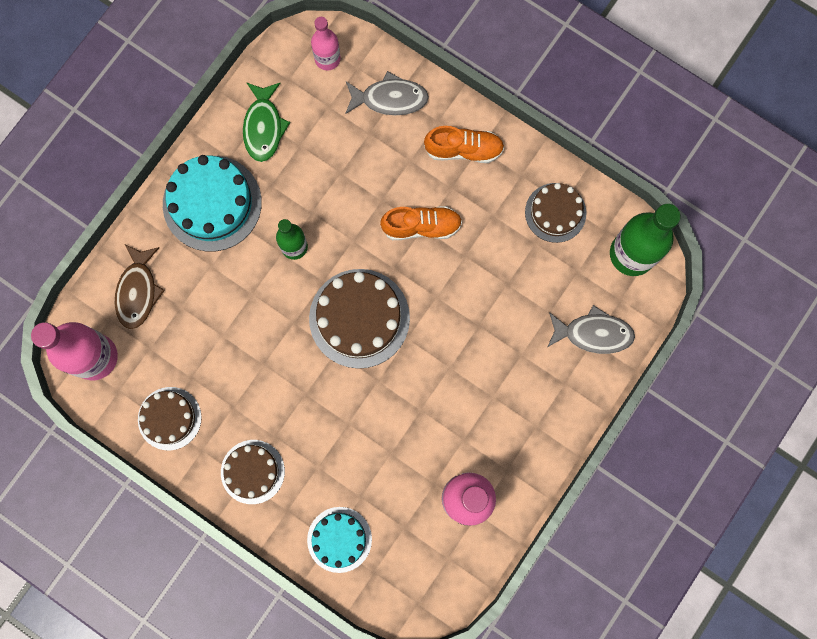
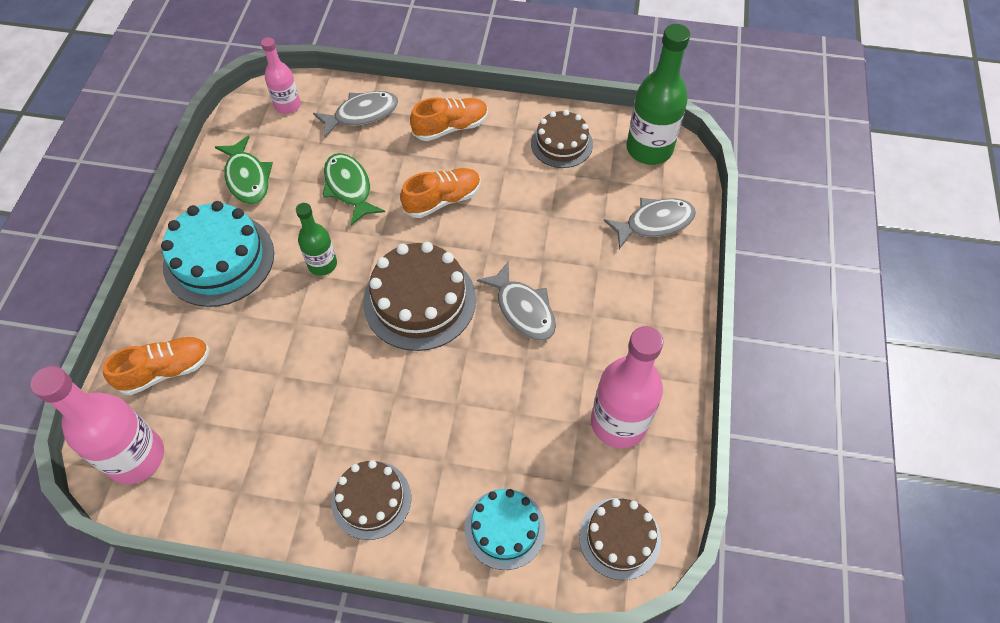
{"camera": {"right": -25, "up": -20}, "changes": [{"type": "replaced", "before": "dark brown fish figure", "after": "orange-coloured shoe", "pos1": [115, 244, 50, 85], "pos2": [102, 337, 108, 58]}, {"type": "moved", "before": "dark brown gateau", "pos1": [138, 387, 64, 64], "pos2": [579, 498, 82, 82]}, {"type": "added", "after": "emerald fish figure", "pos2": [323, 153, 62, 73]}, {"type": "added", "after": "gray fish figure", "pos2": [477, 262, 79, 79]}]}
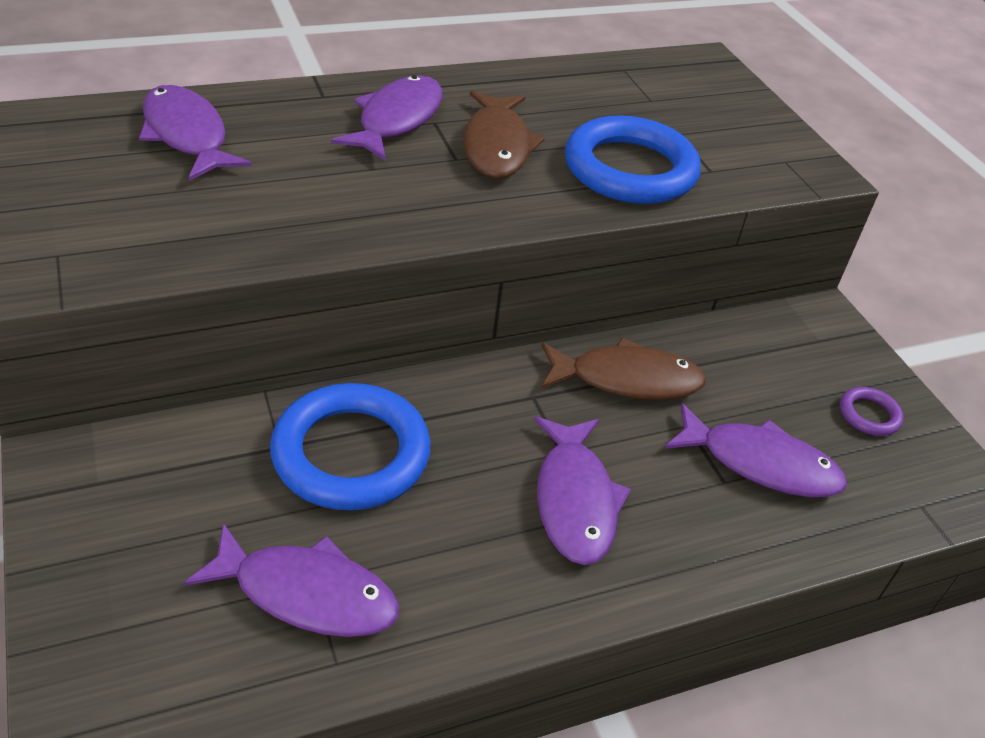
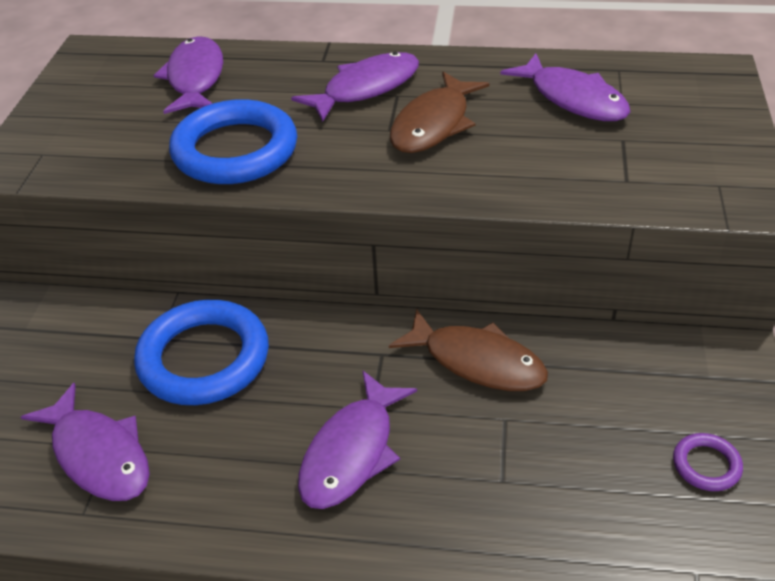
{"camera": {"right": 35, "up": 0}, "changes": [{"type": "moved", "before": "blue hoop", "pos1": [565, 115, 136, 89], "pos2": [169, 99, 128, 85]}, {"type": "moved", "before": "royal purple fish figure", "pos1": [664, 403, 183, 94], "pos2": [500, 54, 130, 67]}]}
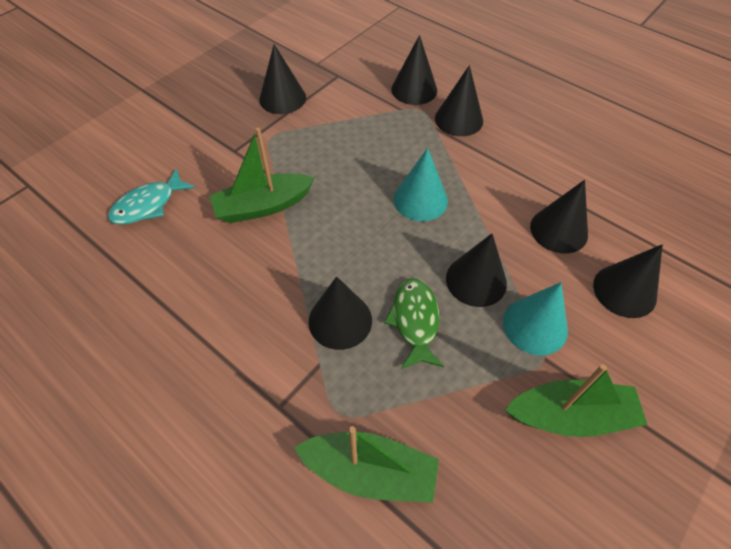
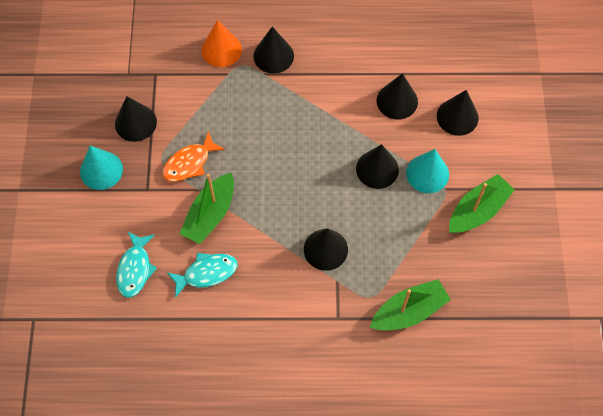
{"camera": {"right": -40, "up": 10}, "changes": [{"type": "recoloured", "before": "ebony cone", "after": "orange-coloured cone", "pos1": [391, 35, 46, 70], "pos2": [201, 20, 41, 47]}, {"type": "moved", "before": "aqua cone", "pos1": [394, 148, 54, 73], "pos2": [80, 146, 43, 44]}, {"type": "removed", "before": "emerald fish figure", "pos1": [384, 278, 60, 91]}, {"type": "added", "after": "orange-coloured fish figure", "pos2": [163, 131, 62, 51]}, {"type": "added", "after": "aqua fish figure", "pos2": [167, 253, 70, 45]}]}
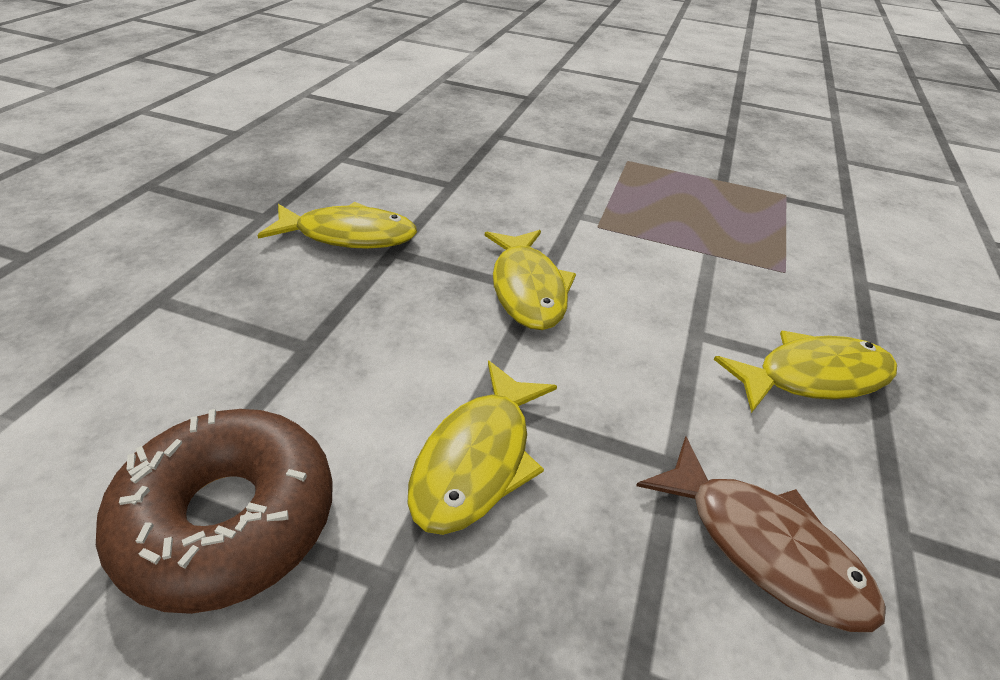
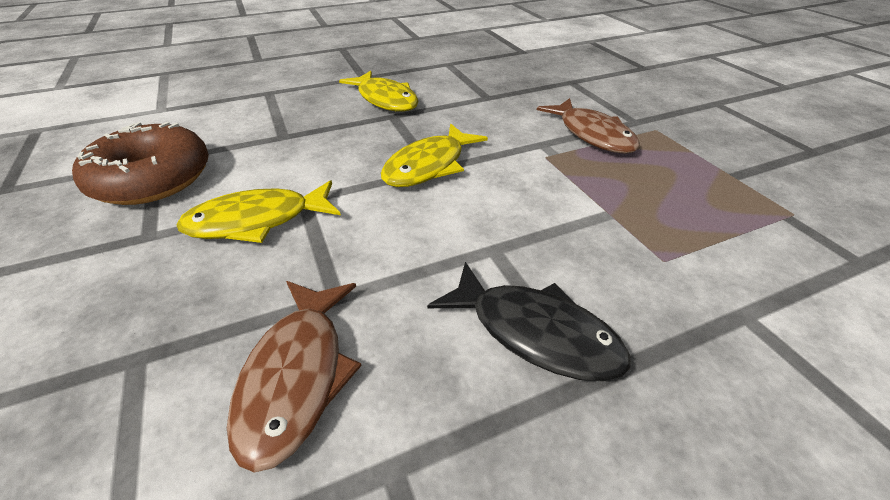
{"camera": {"right": 50, "up": 0}, "changes": [{"type": "recoloured", "before": "bright yellow fish figure", "after": "ebony fish figure", "pos1": [714, 331, 183, 82], "pos2": [427, 262, 204, 119]}, {"type": "added", "after": "dark brown fish figure", "pos2": [537, 98, 103, 56]}]}
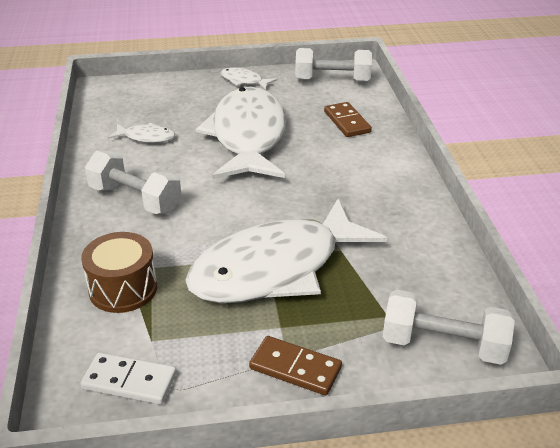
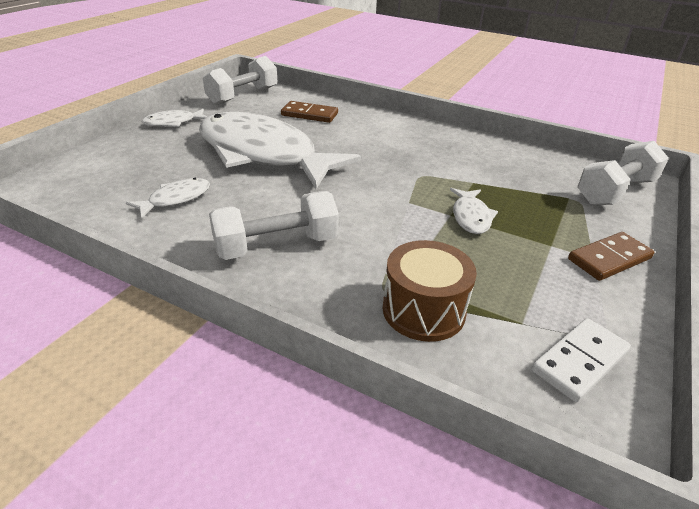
{"camera": {"right": -55, "up": 0}, "changes": [{"type": "resized", "before": "pure white fish figure", "pos1": [185, 199, 202, 104], "pos2": [450, 188, 48, 46], "scale": 0.4}]}
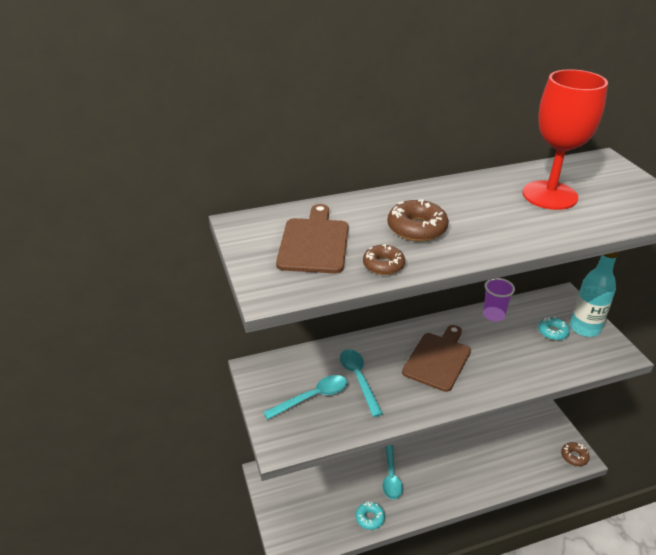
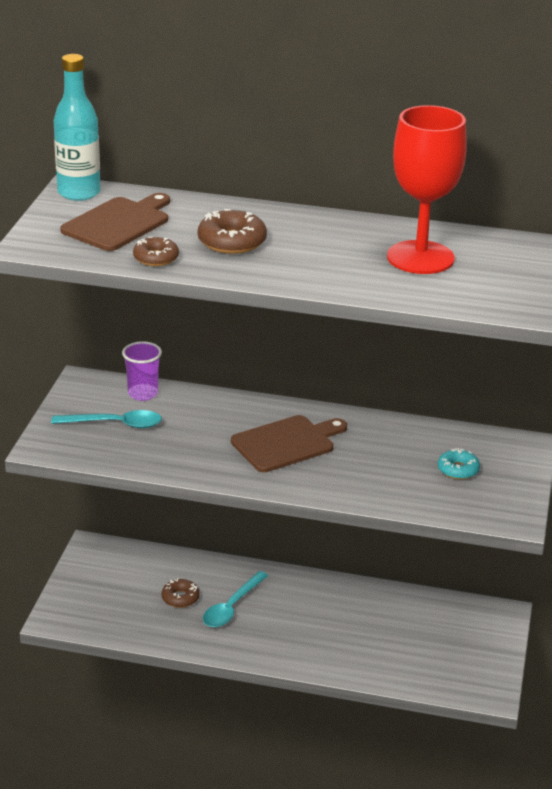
{"camera": {"right": 30, "up": -5}, "changes": [{"type": "moved", "before": "aqua flask", "pos1": [570, 251, 50, 86], "pos2": [54, 54, 47, 147]}, {"type": "moved", "before": "royal purple tumbler", "pos1": [483, 278, 32, 44], "pos2": [122, 341, 40, 60]}, {"type": "removed", "before": "aqua spoon", "pos1": [340, 349, 43, 68]}, {"type": "moved", "before": "dark brown glazed donut", "pos1": [561, 442, 29, 24], "pos2": [161, 578, 39, 30]}, {"type": "removed", "before": "aqua glazed donut", "pos1": [356, 501, 29, 29]}]}
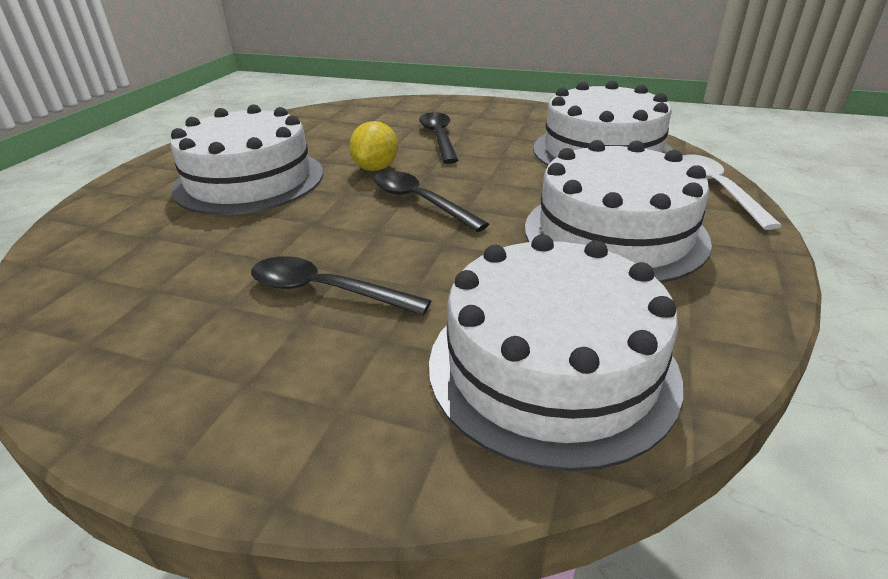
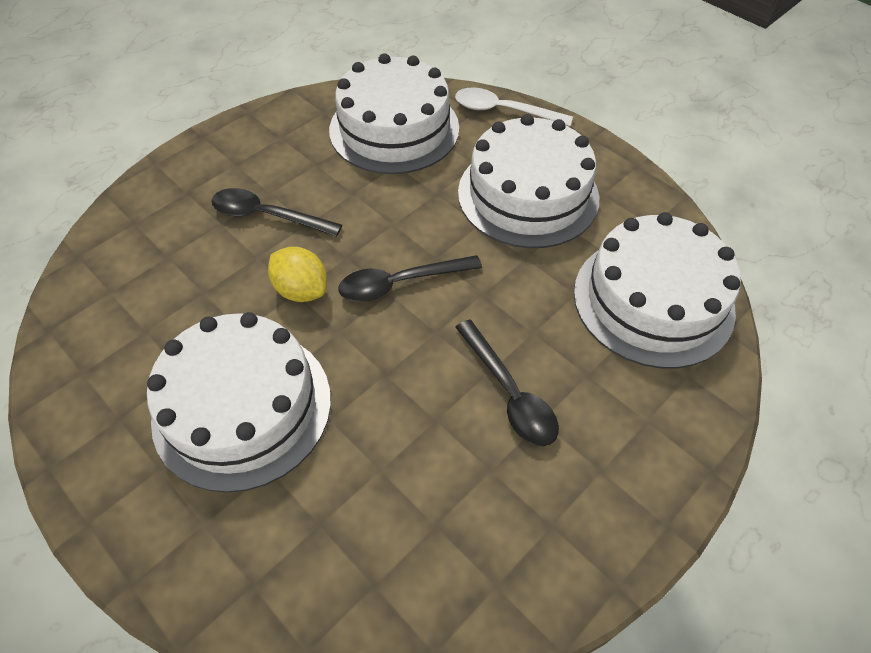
{"camera": {"right": -65, "up": 20}, "changes": [{"type": "turned", "before": "ebony spoon", "pos1": [251, 256, 180, 59], "pos2": [455, 319, 104, 127], "turn": -75}]}
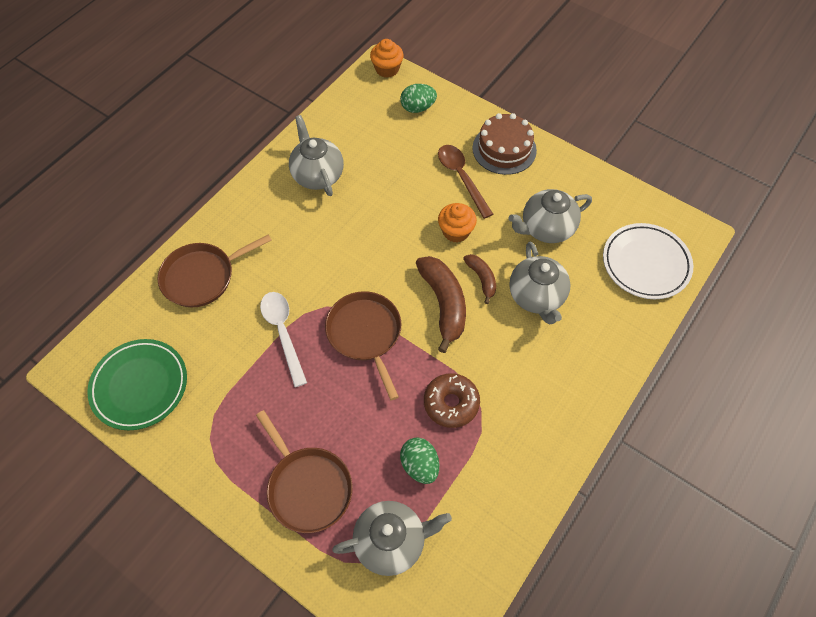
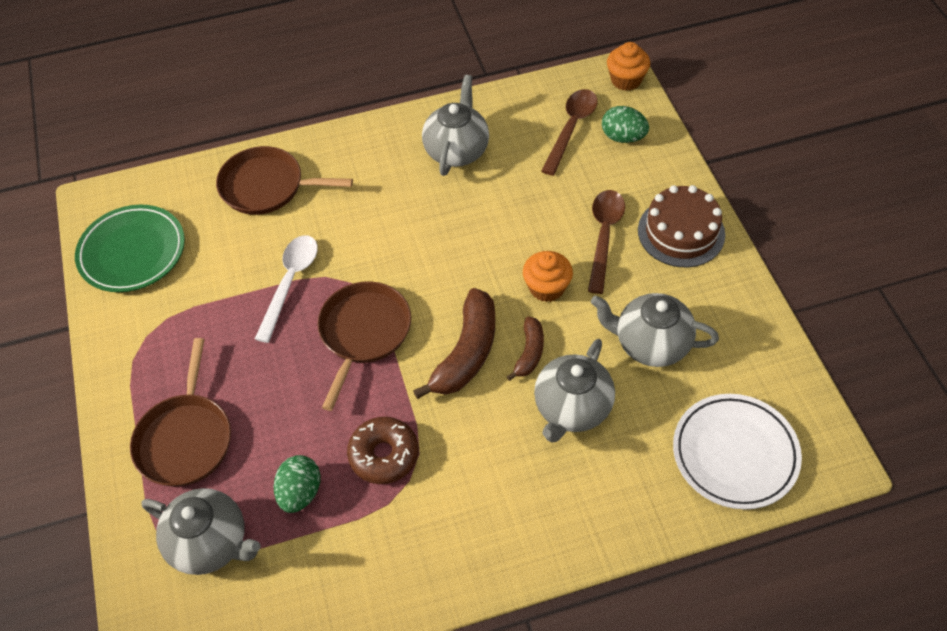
{"camera": {"right": 40, "up": -5}, "changes": [{"type": "added", "after": "dark brown spoon", "pos2": [541, 89, 57, 87]}]}
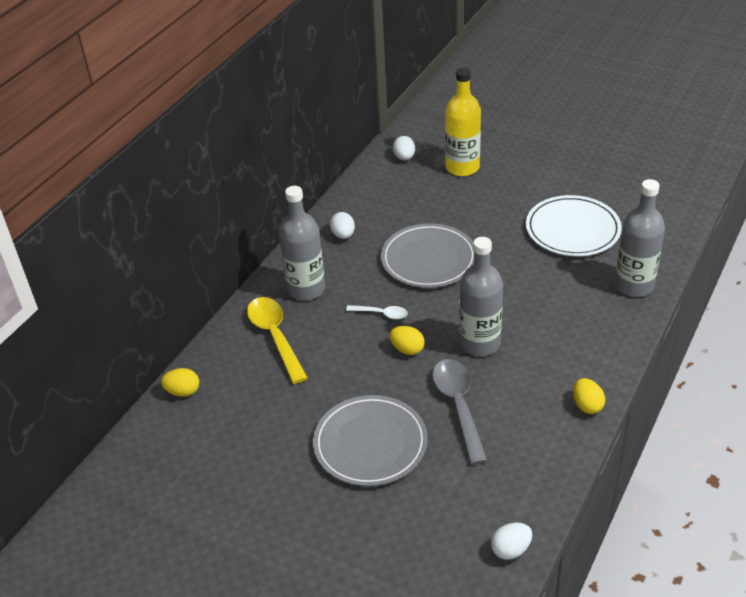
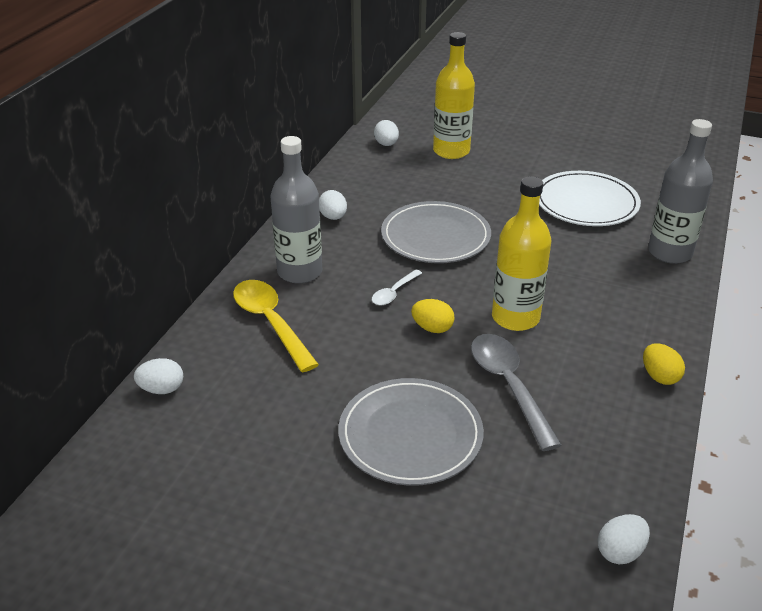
{"camera": {"right": -10, "up": -5}, "changes": [{"type": "recoloured", "before": "gray flask", "after": "bright yellow flask", "pos1": [459, 237, 44, 119], "pos2": [492, 176, 59, 155]}, {"type": "turned", "before": "pure white spoon", "pos1": [346, 305, 62, 14], "pos2": [372, 269, 50, 36], "turn": 120}, {"type": "recoloured", "before": "bright yellow egg", "after": "pure white egg", "pos1": [161, 368, 38, 29], "pos2": [134, 358, 49, 36]}]}
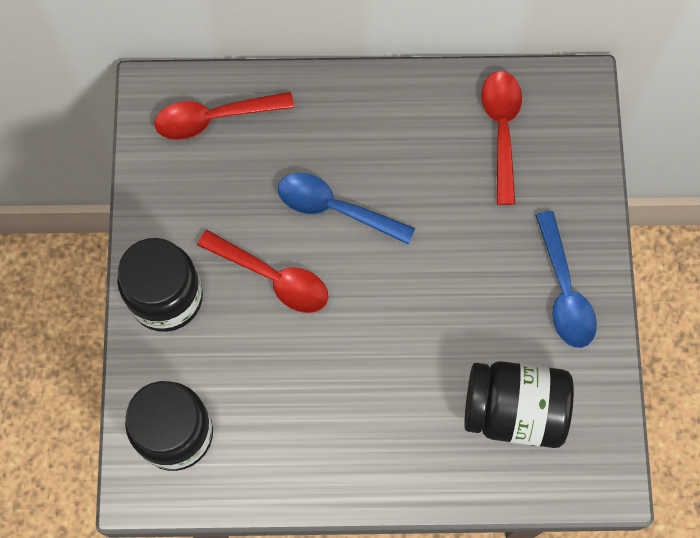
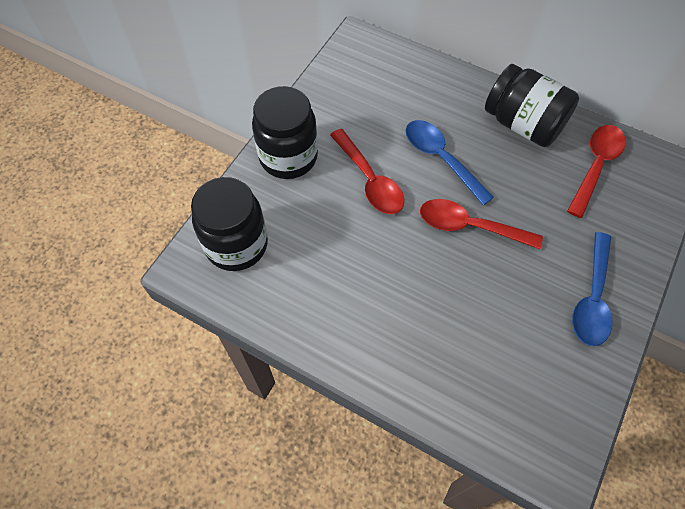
{"camera": {"right": 30, "up": -10}, "changes": [{"type": "moved", "before": "red spoon", "pos1": [155, 92, 139, 48], "pos2": [420, 199, 123, 50]}, {"type": "moved", "before": "ebony preserve jar", "pos1": [464, 361, 110, 87], "pos2": [485, 64, 94, 83]}]}
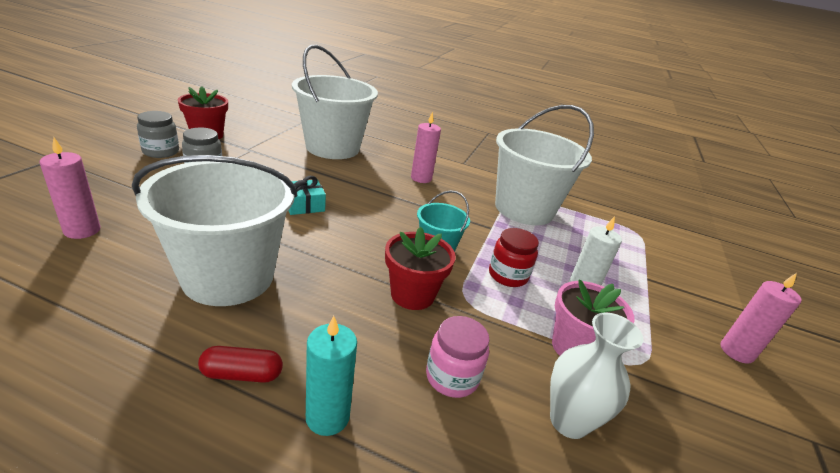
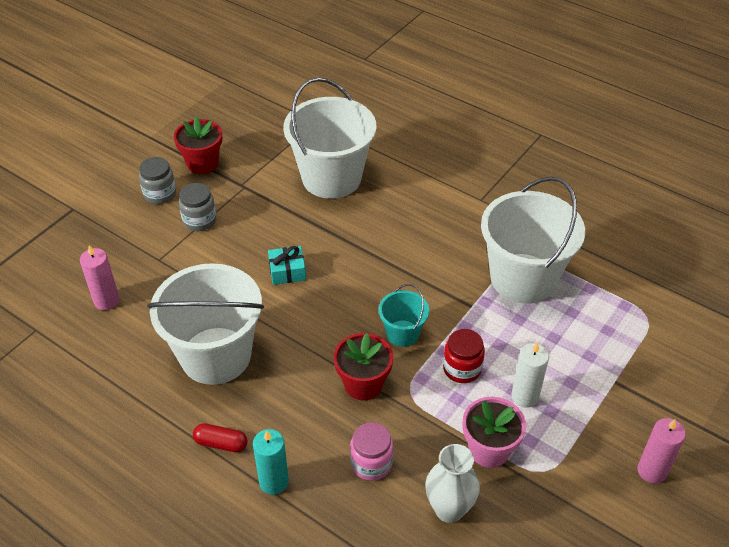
{"camera": {"right": 20, "up": 15}, "changes": [{"type": "removed", "before": "rose-pink candle", "pos1": [411, 112, 30, 71]}]}
